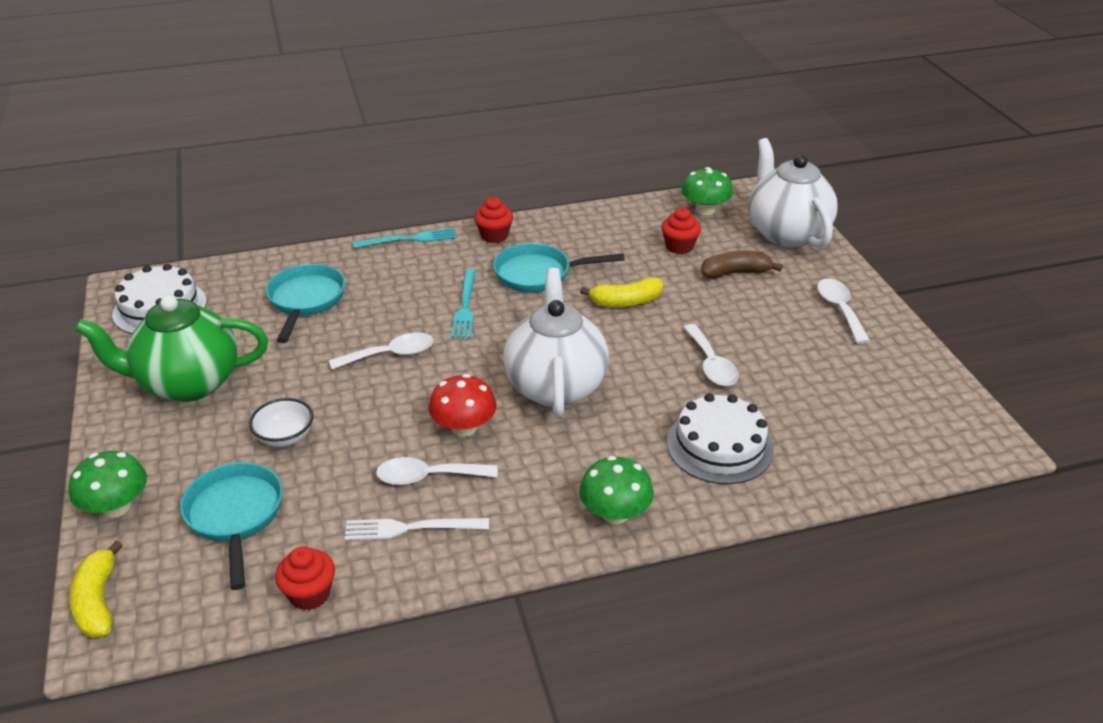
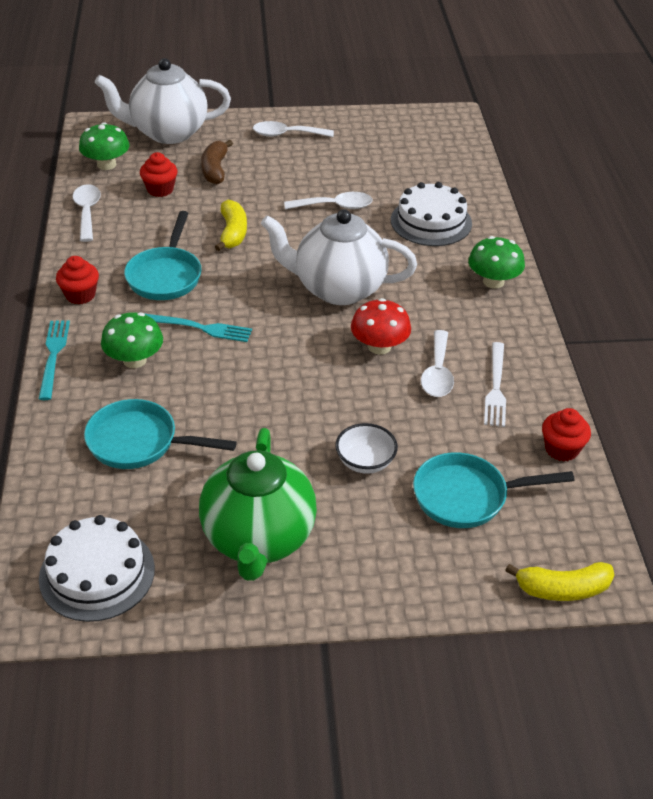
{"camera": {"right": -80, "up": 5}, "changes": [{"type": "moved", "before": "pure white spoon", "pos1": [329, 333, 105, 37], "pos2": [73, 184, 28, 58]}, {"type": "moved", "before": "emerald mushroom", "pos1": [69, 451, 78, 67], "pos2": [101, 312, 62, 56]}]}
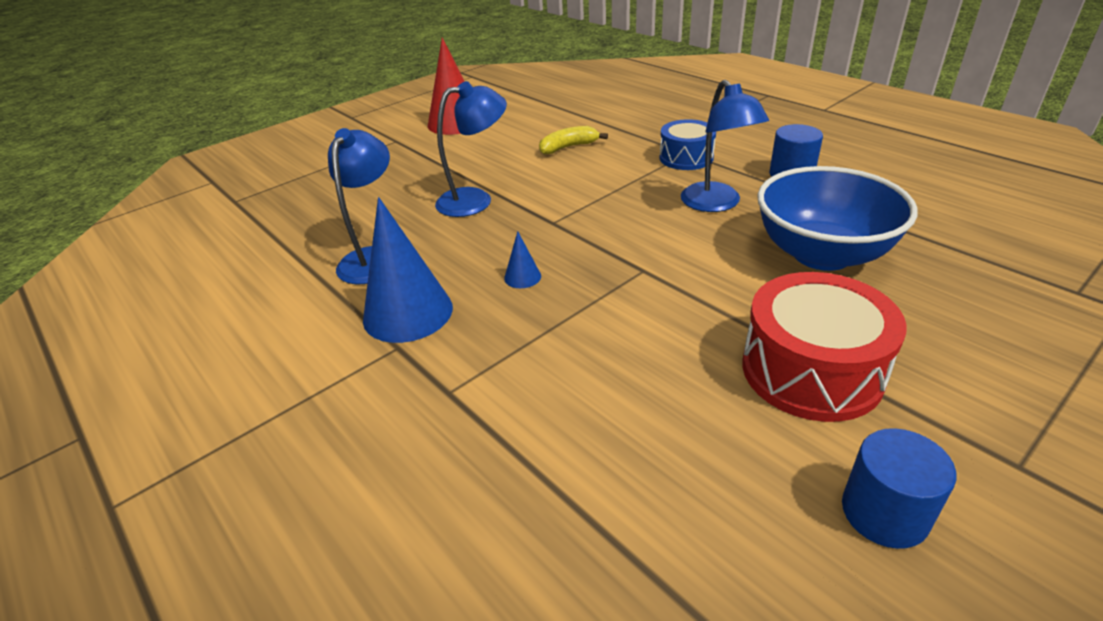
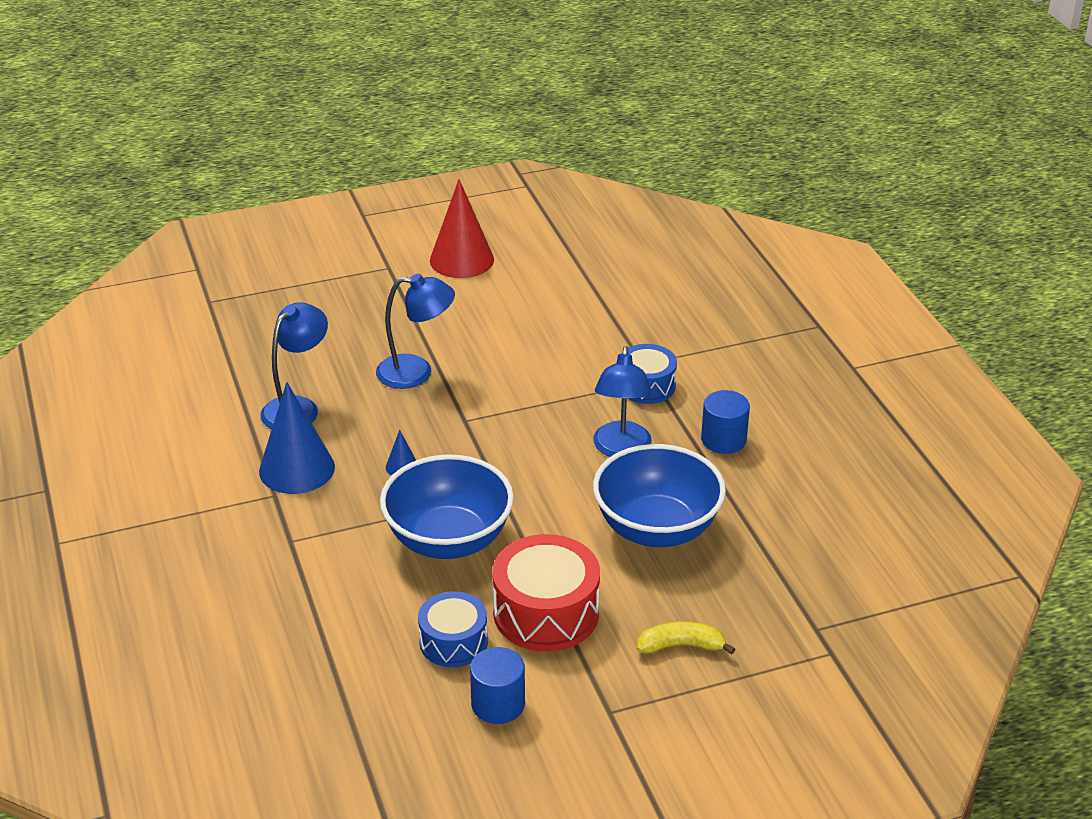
{"camera": {"right": 20, "up": 0}, "changes": [{"type": "moved", "before": "bright yellow banana fruit", "pos1": [539, 126, 69, 29], "pos2": [637, 622, 98, 33]}, {"type": "added", "after": "blue bowl", "pos2": [380, 454, 134, 105]}, {"type": "added", "after": "blue toy drum", "pos2": [418, 591, 70, 76]}]}
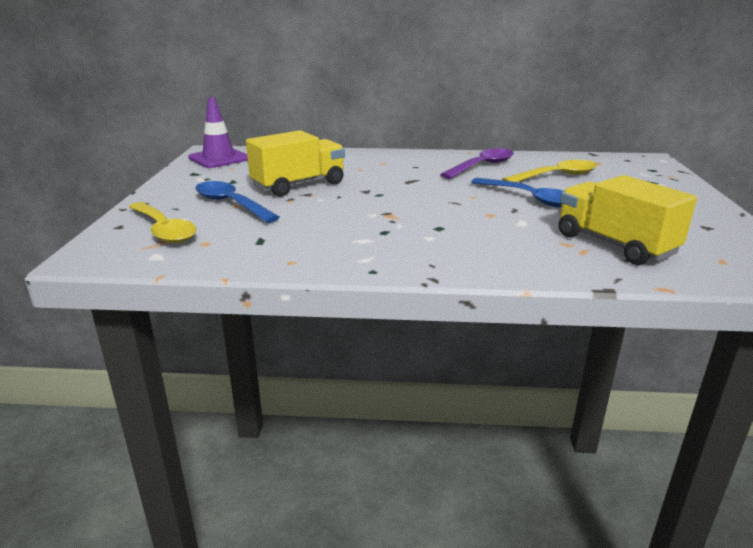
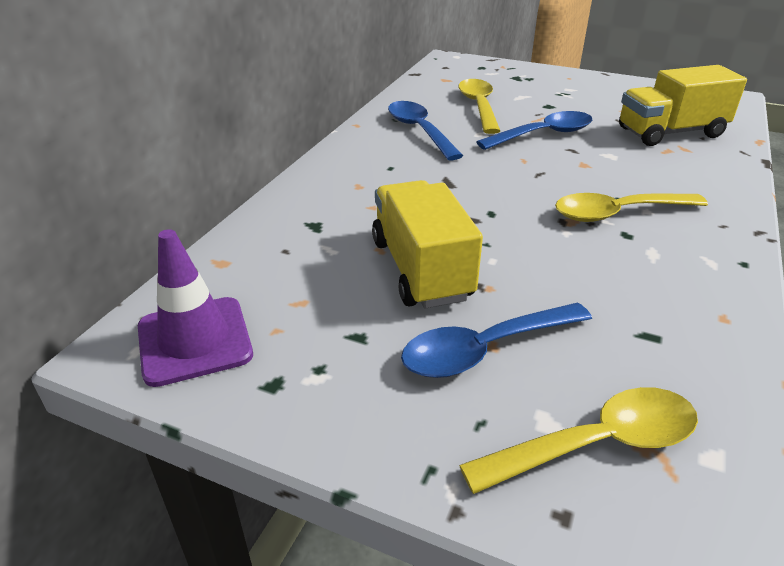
{"camera": {"right": -70, "up": 10}, "changes": [{"type": "recoloured", "before": "royal purple spoon", "after": "blue spoon", "pos1": [440, 148, 74, 31], "pos2": [388, 101, 75, 59]}, {"type": "added", "after": "bright yellow spoon", "pos2": [555, 193, 153, 29]}]}
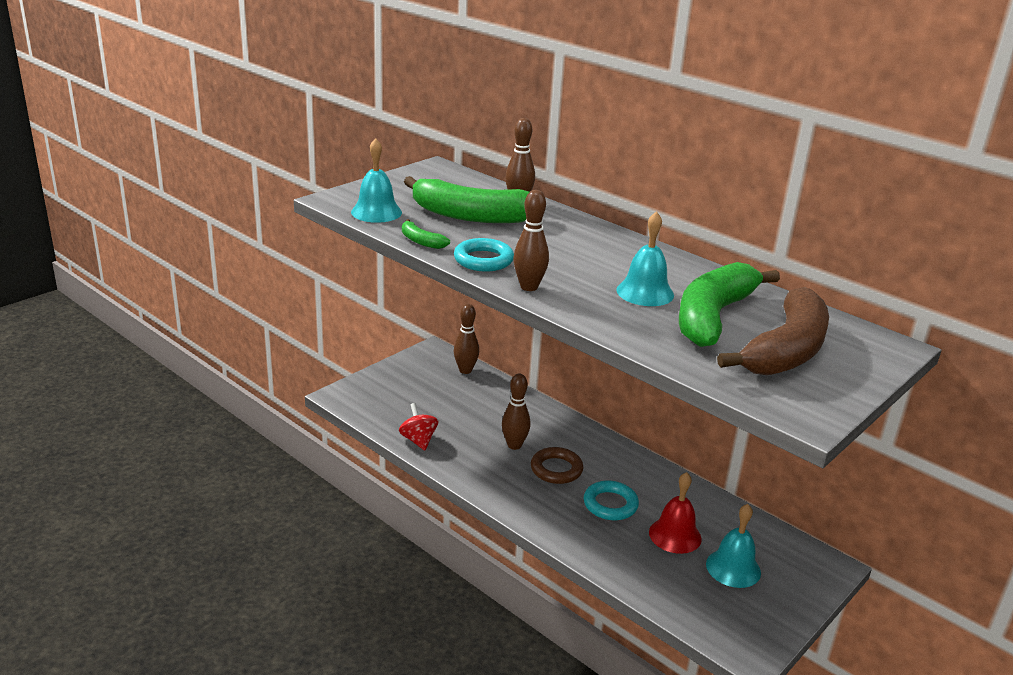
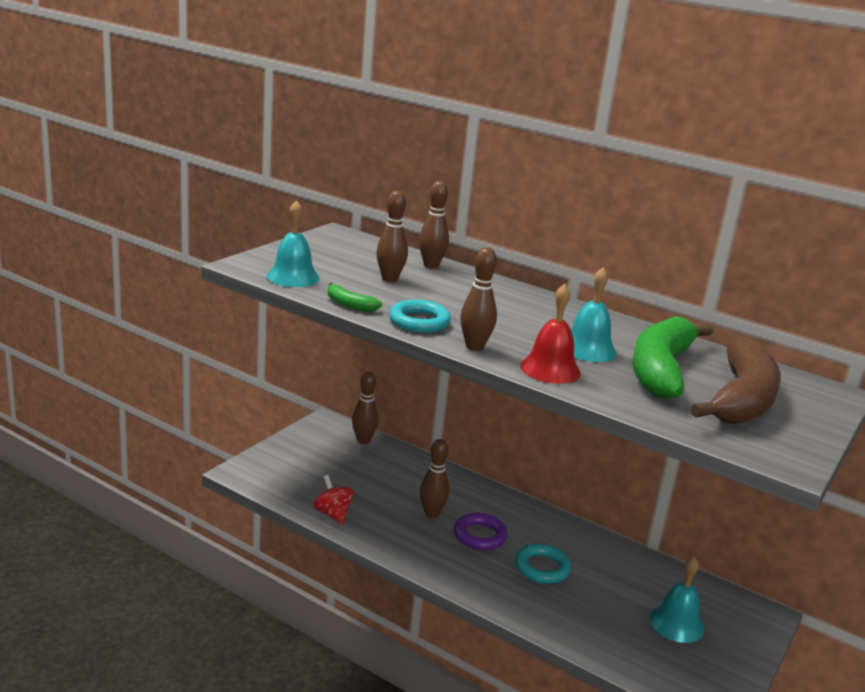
{"camera": {"right": -10, "up": -5}, "changes": [{"type": "replaced", "before": "emerald banana fruit", "after": "dark brown tenpin", "pos1": [404, 176, 126, 47], "pos2": [376, 190, 32, 92]}, {"type": "recoloured", "before": "dark brown hoop", "after": "royal purple hoop", "pos1": [531, 447, 52, 37], "pos2": [454, 513, 54, 37]}, {"type": "moved", "before": "red hand bell", "pos1": [649, 472, 53, 82], "pos2": [520, 284, 61, 100]}]}
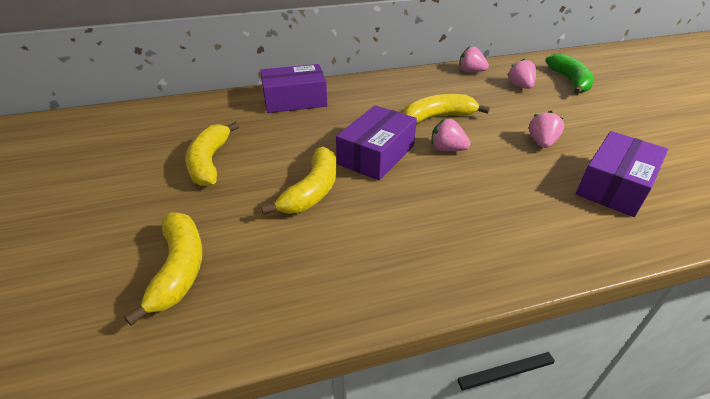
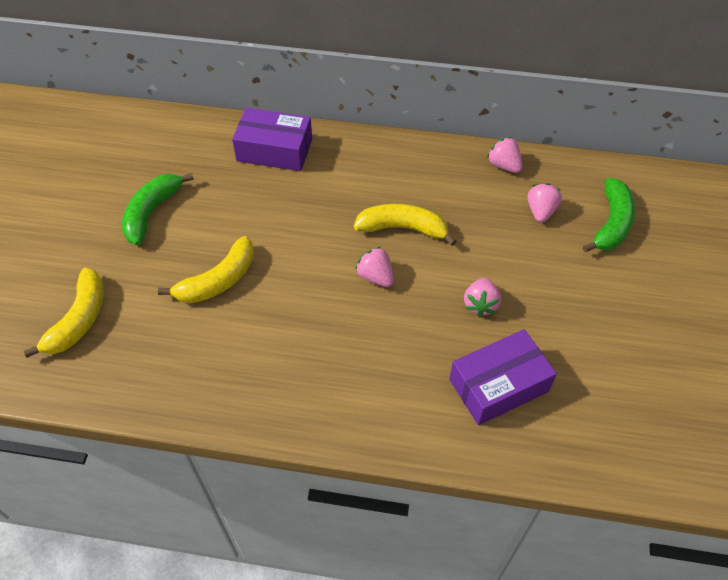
{"camera": {"right": 25, "up": 15}, "changes": [{"type": "removed", "before": "royal purple parcel", "pos1": [336, 105, 81, 76]}, {"type": "turned", "before": "rose-pink berry", "pos1": [529, 111, 35, 37], "pos2": [464, 278, 37, 39], "turn": 150}, {"type": "recoloured", "before": "bright yellow banana fruit", "after": "emerald banana fruit", "pos1": [185, 122, 54, 64], "pos2": [122, 173, 72, 72]}]}
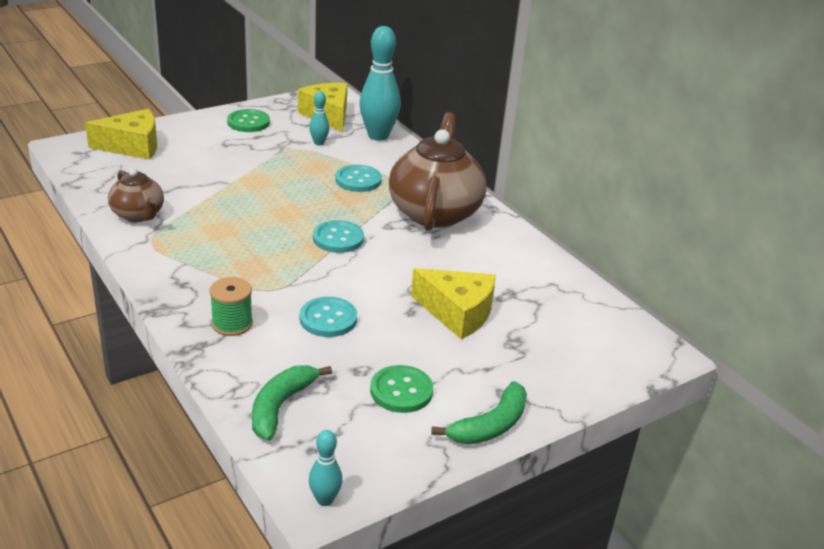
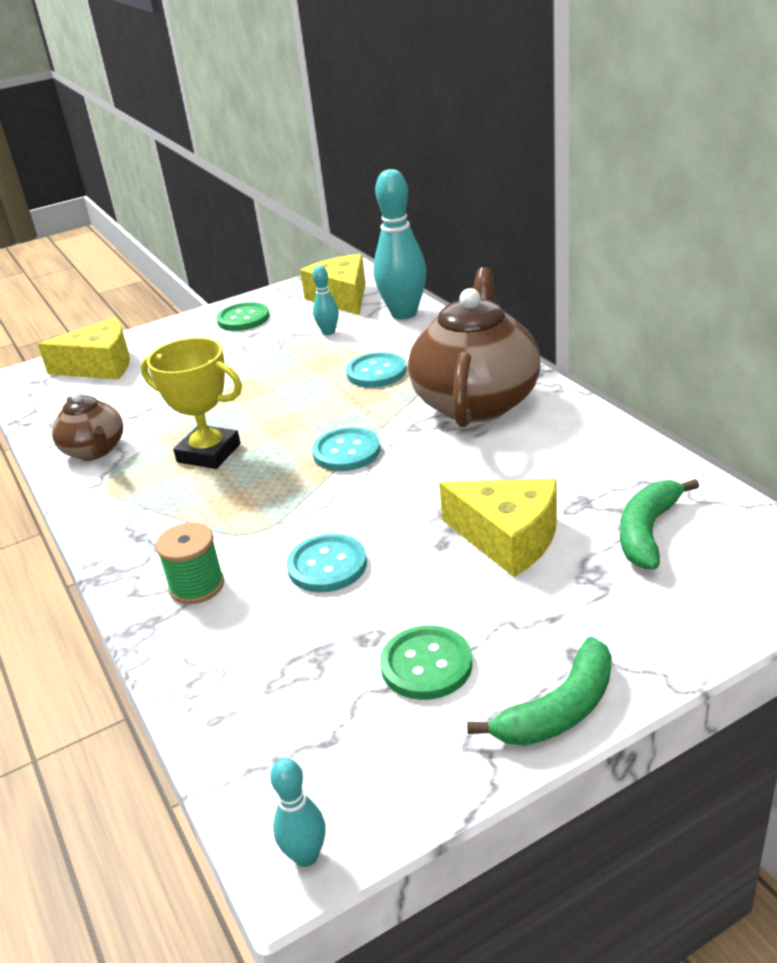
{"camera": {"right": 10, "up": 0}, "changes": [{"type": "moved", "before": "emerald banana fruit", "pos1": [252, 365, 80, 76], "pos2": [620, 479, 79, 90]}, {"type": "added", "after": "bright yellow award cup", "pos2": [141, 337, 101, 132]}]}
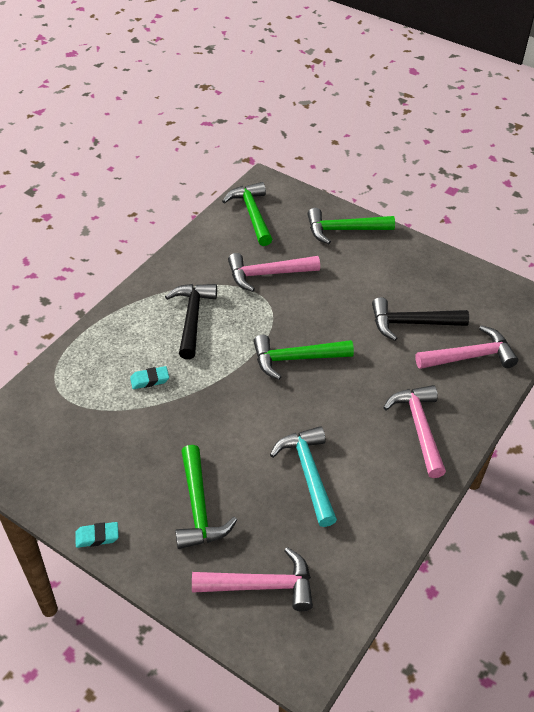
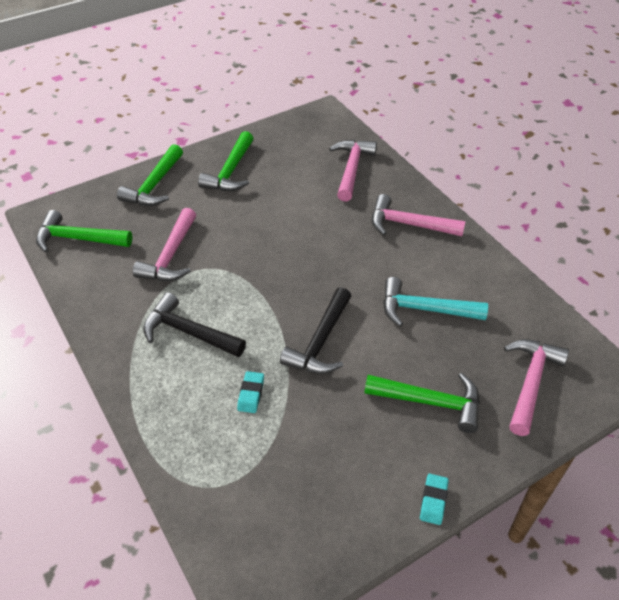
{"camera": {"right": -65, "up": 0}, "changes": [{"type": "moved", "before": "ebony carpenter's hammer", "pos1": [372, 297, 97, 44], "pos2": [280, 287, 71, 87]}, {"type": "moved", "before": "emerald carpenter's hammer", "pos1": [253, 335, 101, 45], "pos2": [198, 131, 56, 60]}]}
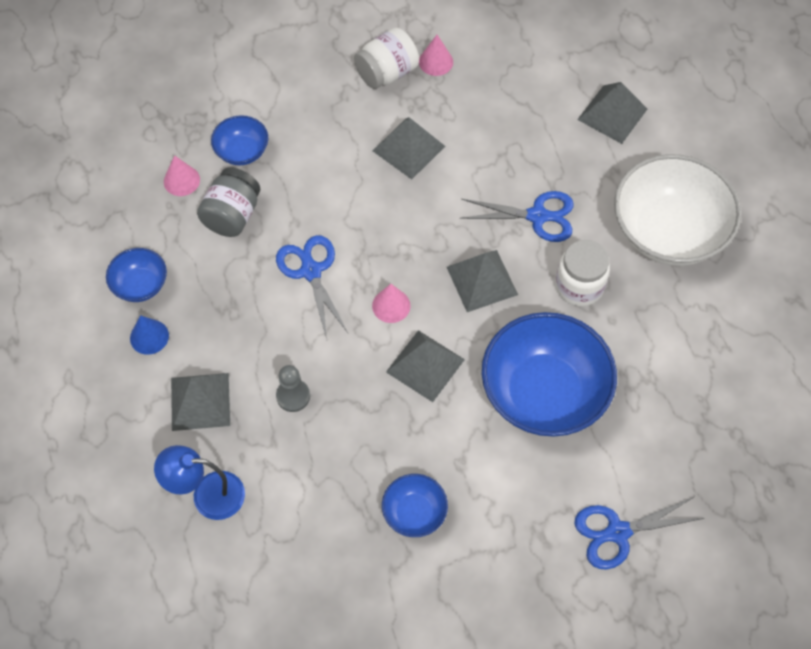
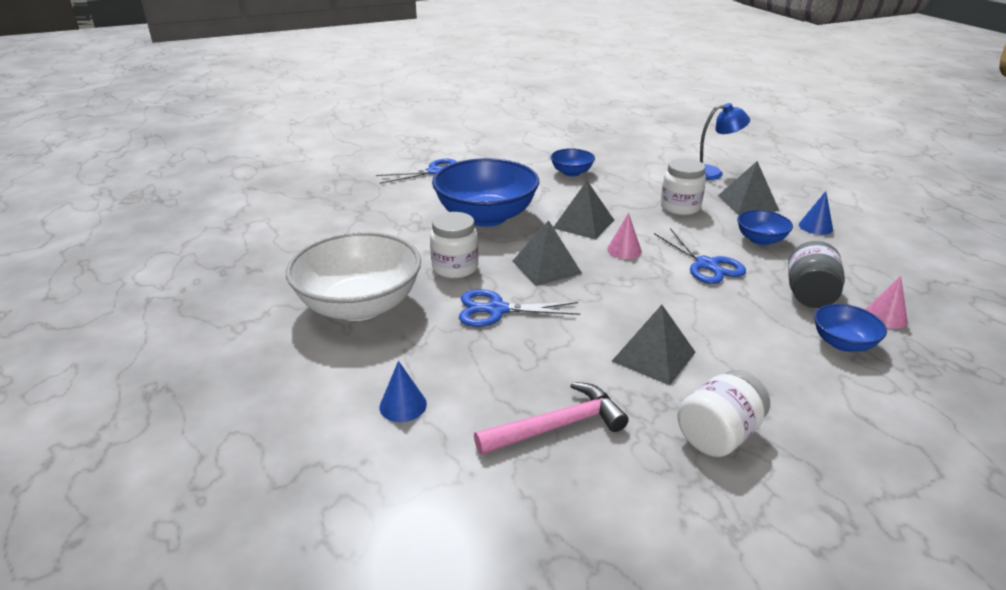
{"camera": {"right": 175, "up": -30}, "changes": [{"type": "removed", "before": "rose-pink cone", "pos1": [419, 35, 34, 41]}, {"type": "replaced", "before": "gray pyramid", "after": "blue cone", "pos1": [577, 82, 70, 62], "pos2": [380, 361, 47, 61]}, {"type": "moved", "before": "blue bowl", "pos1": [106, 248, 61, 54], "pos2": [737, 210, 56, 35]}, {"type": "replaced", "before": "gray pawn", "after": "pure white preserve jar", "pos1": [276, 365, 34, 47], "pos2": [661, 158, 45, 57]}, {"type": "added", "after": "rose-pink carpenter's hammer", "pos2": [474, 382, 155, 73]}]}
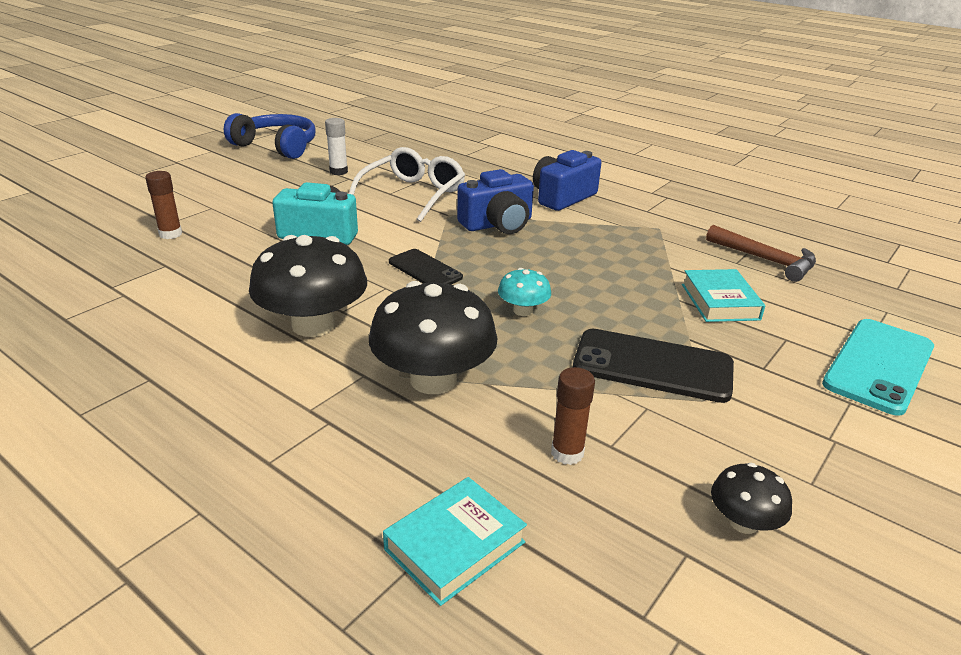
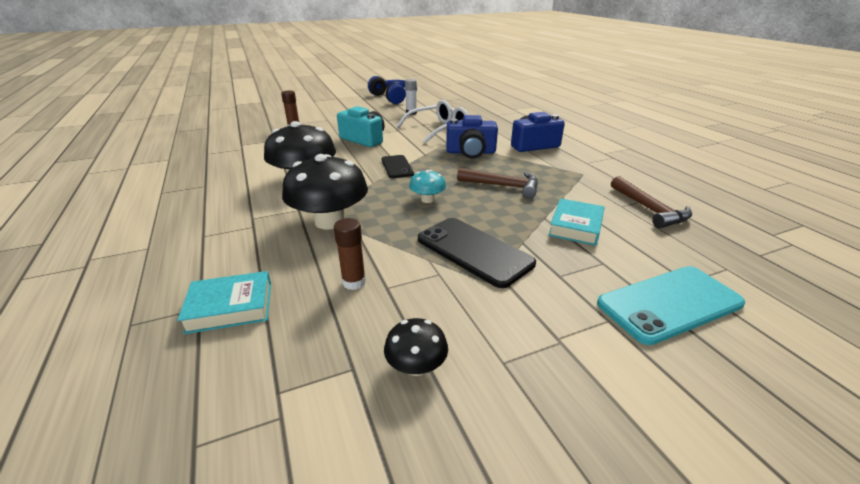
{"camera": {"right": 30, "up": 0}, "changes": [{"type": "added", "after": "dark brown carpenter's hammer", "pos2": [457, 168, 81, 30]}]}
